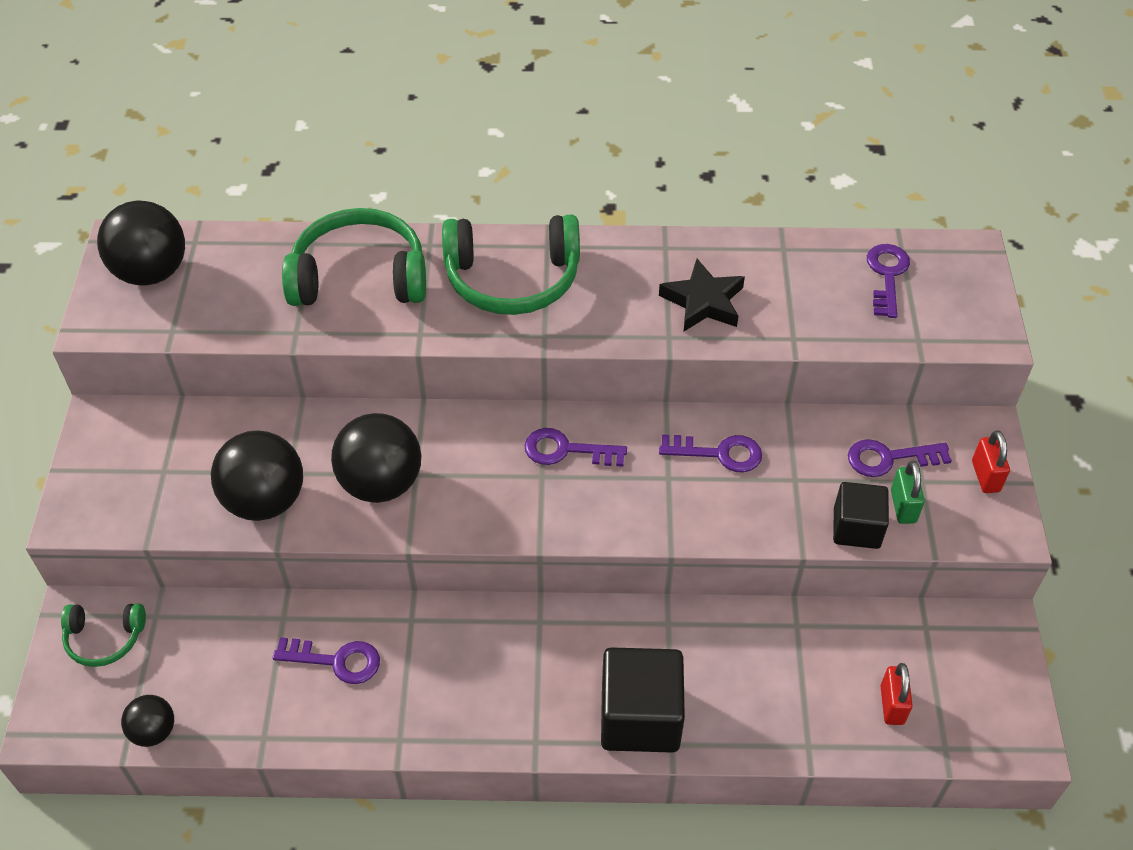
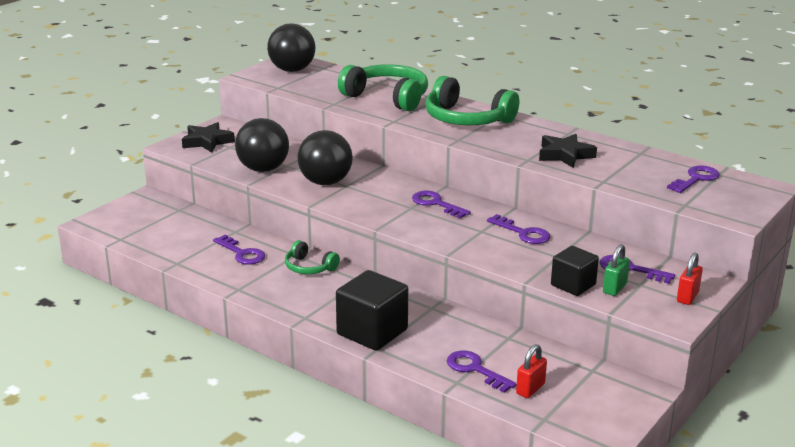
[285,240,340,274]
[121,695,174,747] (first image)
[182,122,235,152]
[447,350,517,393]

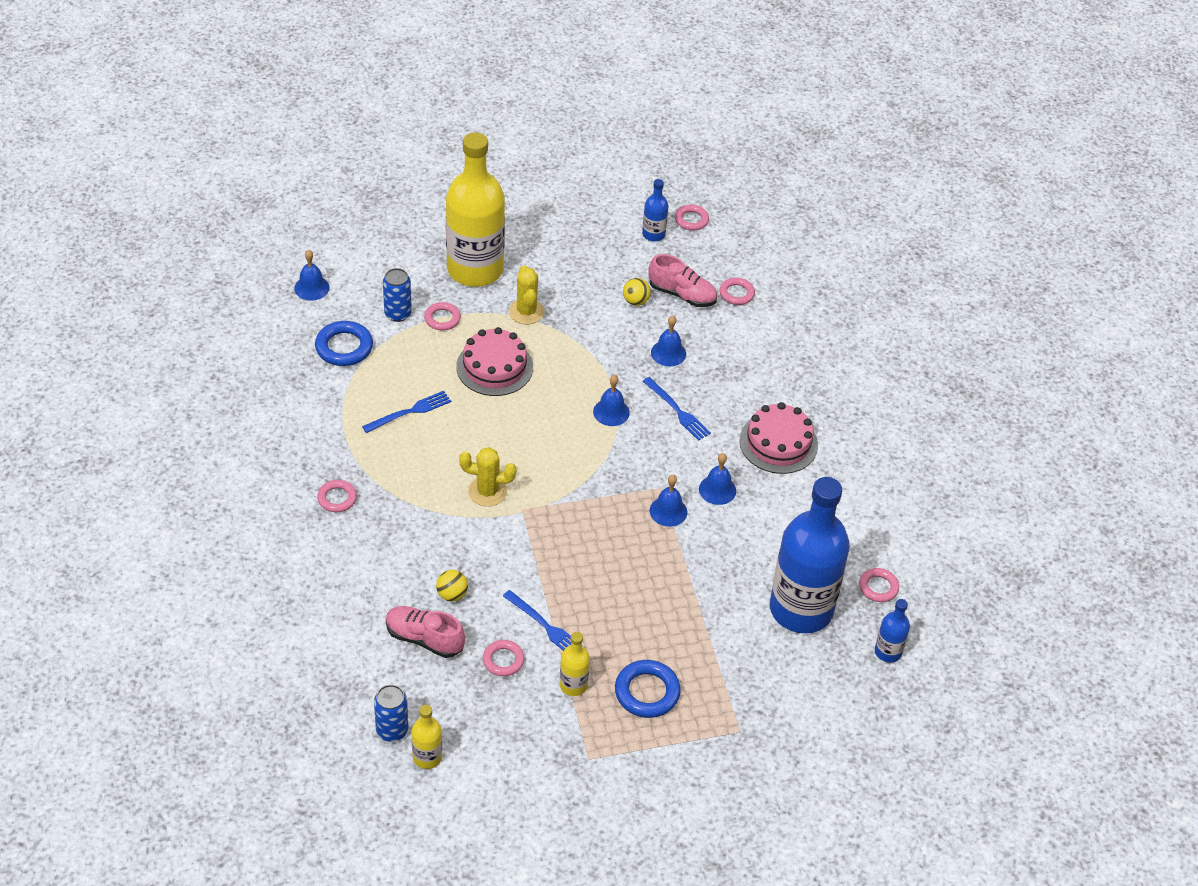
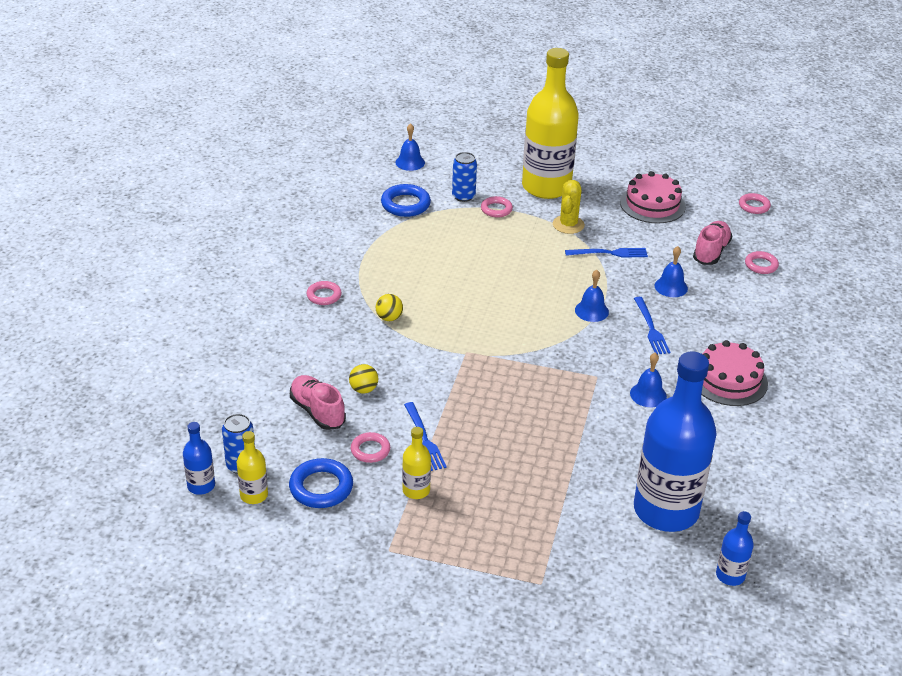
[565,248,648,258]
[620,171,686,224]
[459,447,516,506] (first image)
[289,458,353,508]
[376,294,403,321]
[183,422,215,495]
[693,221,732,265]
[650,475,687,527] (first image)
[859,568,899,602] (first image)

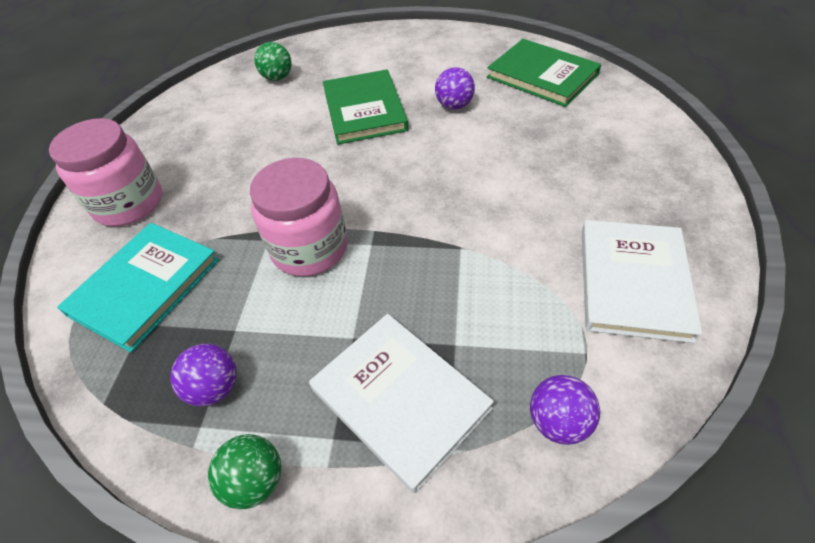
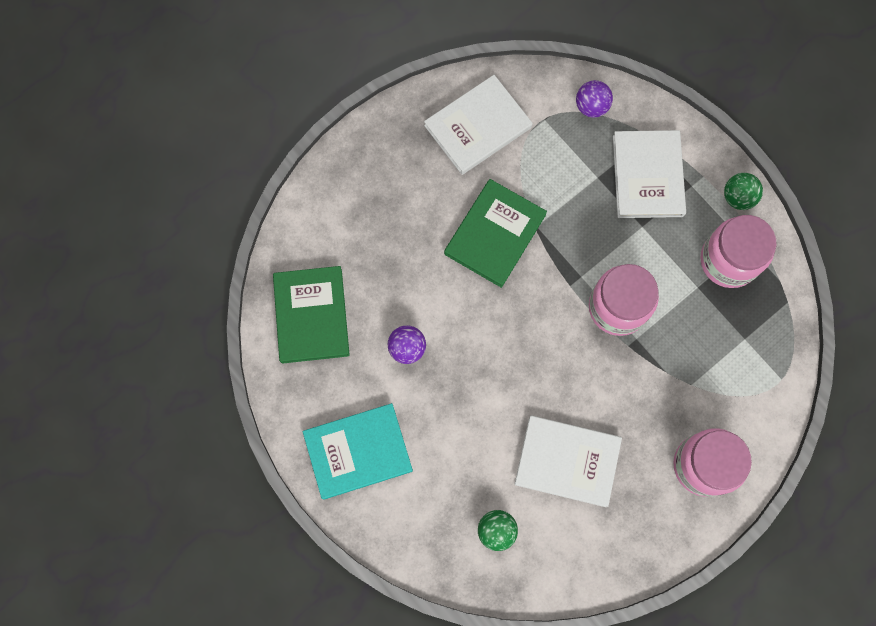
[303,403,413,499]
[700,215,777,288]
[444,179,547,288]
[514,416,622,507]

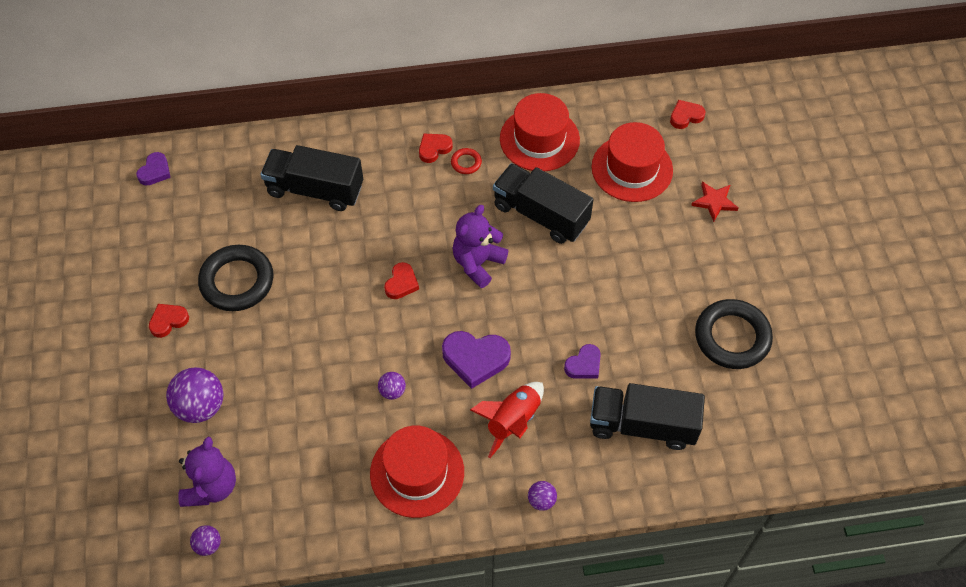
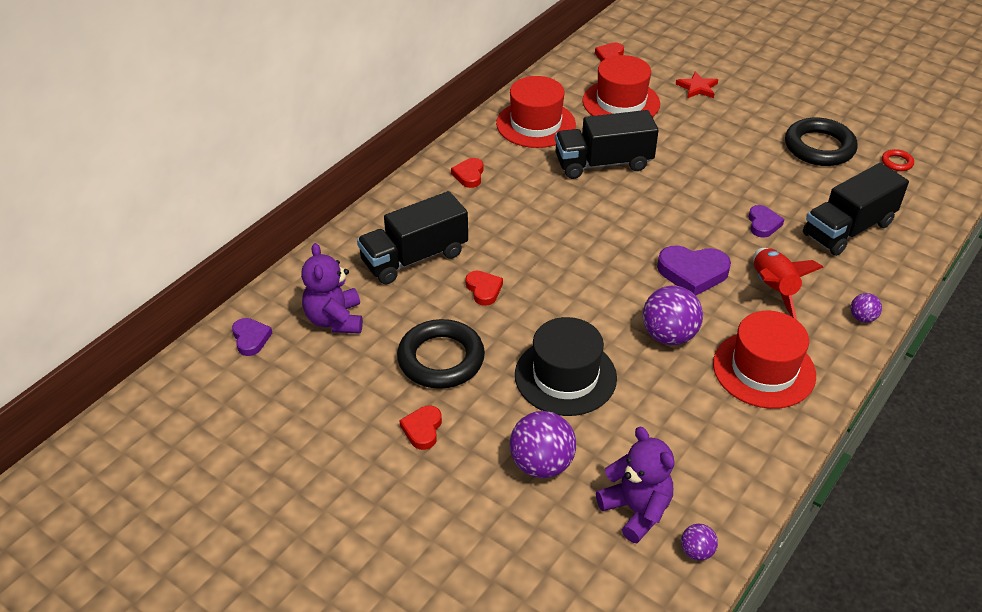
[643,286,703,345]
[465,271,503,306]
[657,245,731,296]
[882,149,914,171]
[301,243,363,334]
[515,317,617,416]

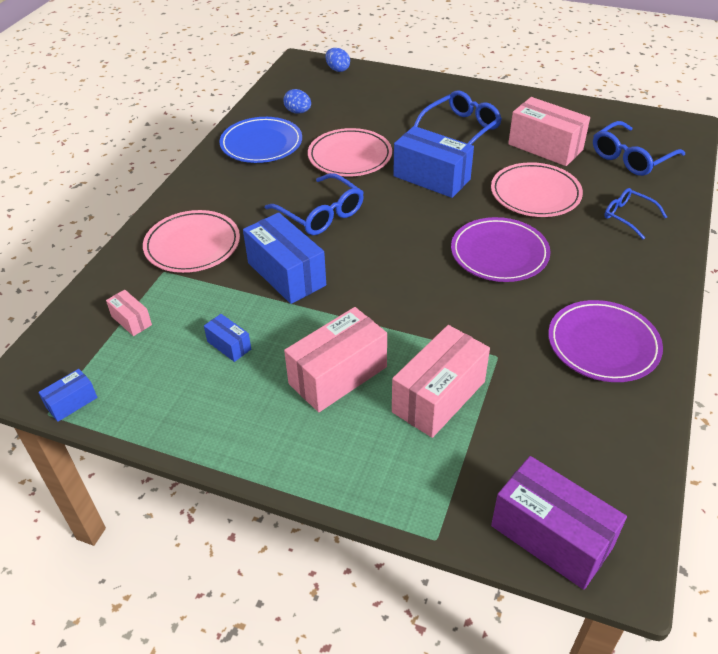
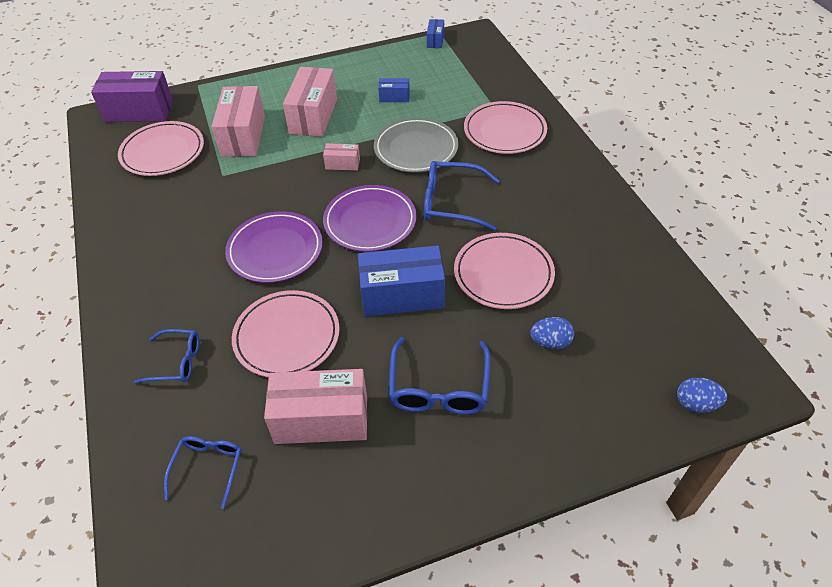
[323,143,360,171]
[219,117,302,163] (first image)
[374,117,458,173]
[530,317,574,349]
[323,185,417,252]
[164,436,242,509]
[118,121,204,176]

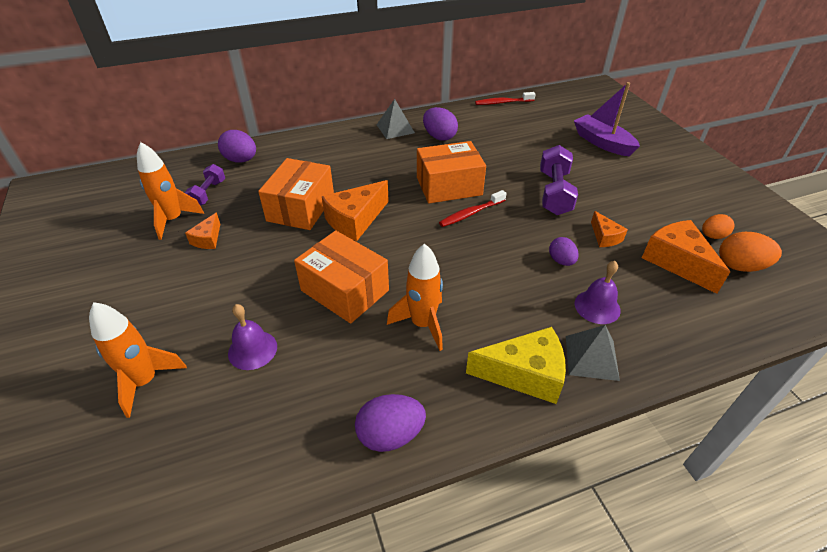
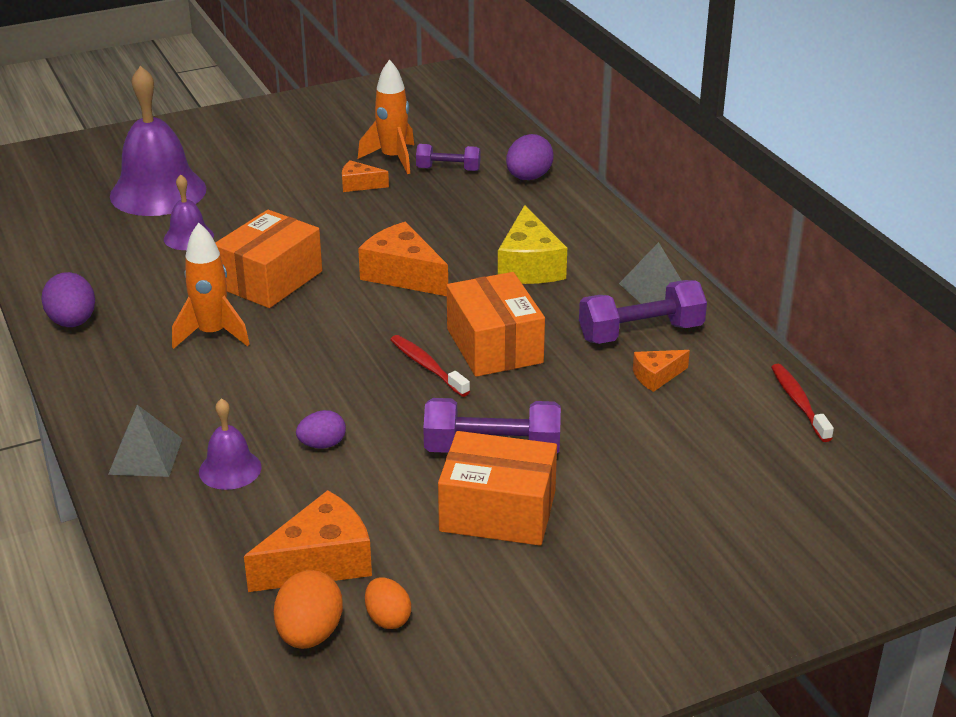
[110,66,206,216]
[438,431,557,546]
[579,280,707,344]
[498,205,567,284]
[574,82,640,156] (first image)
[633,350,690,392]

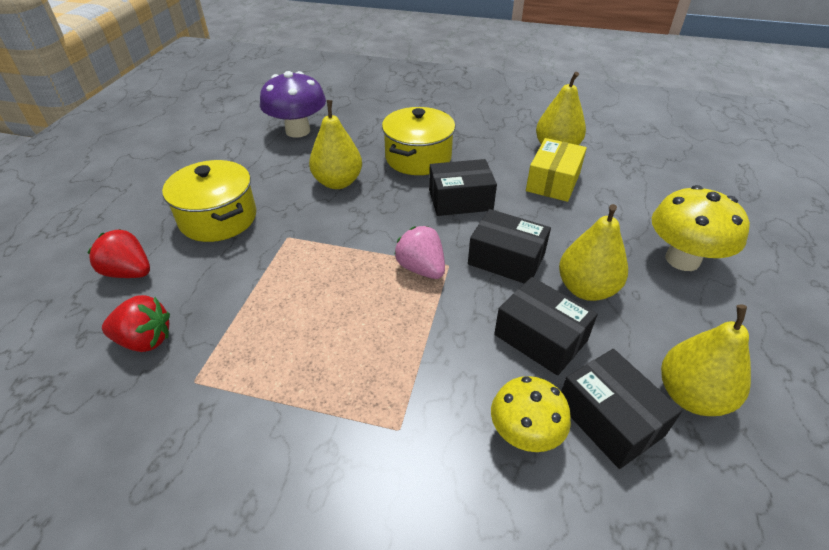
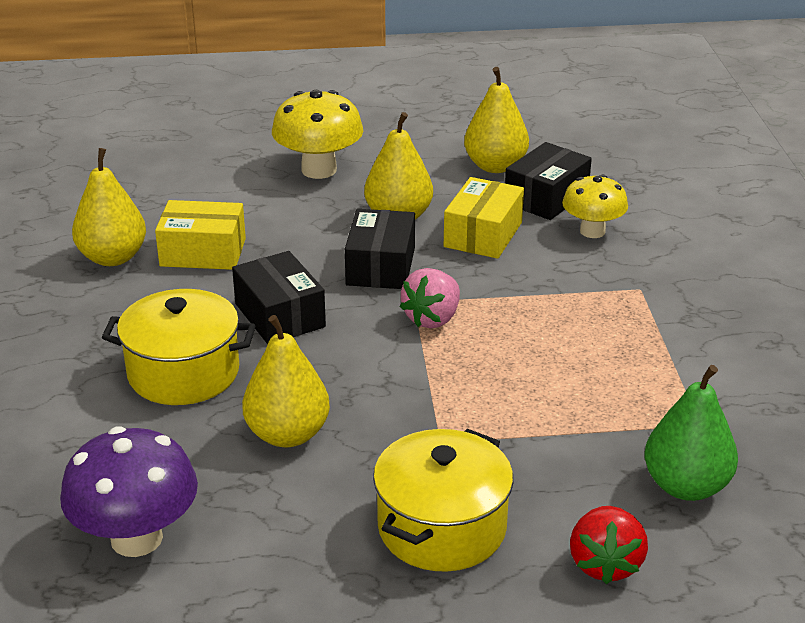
[645,365,738,501]
[444,177,524,259]

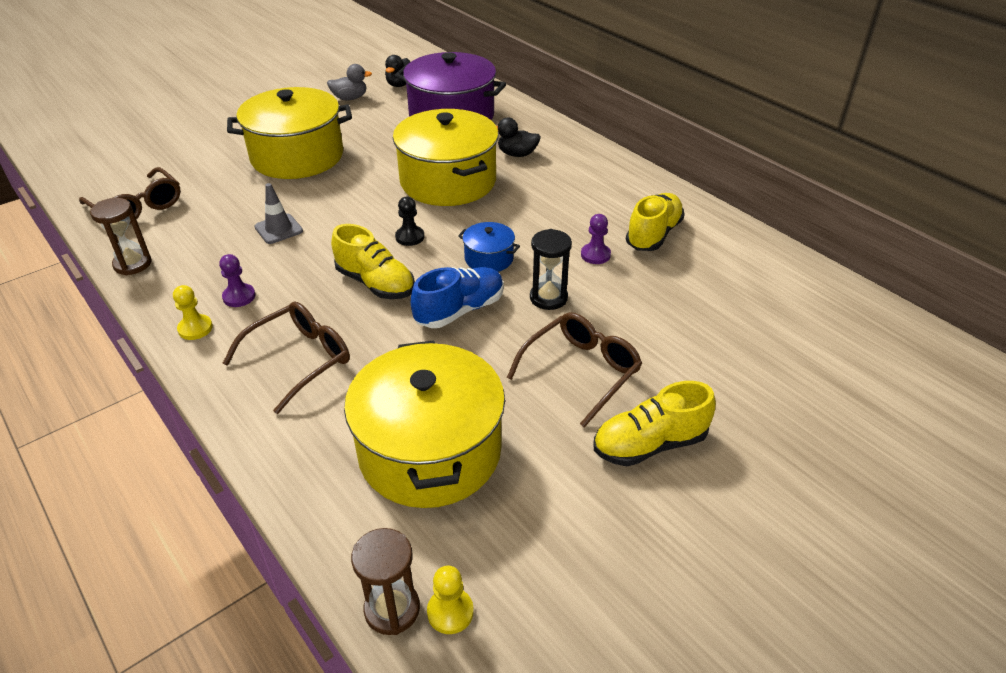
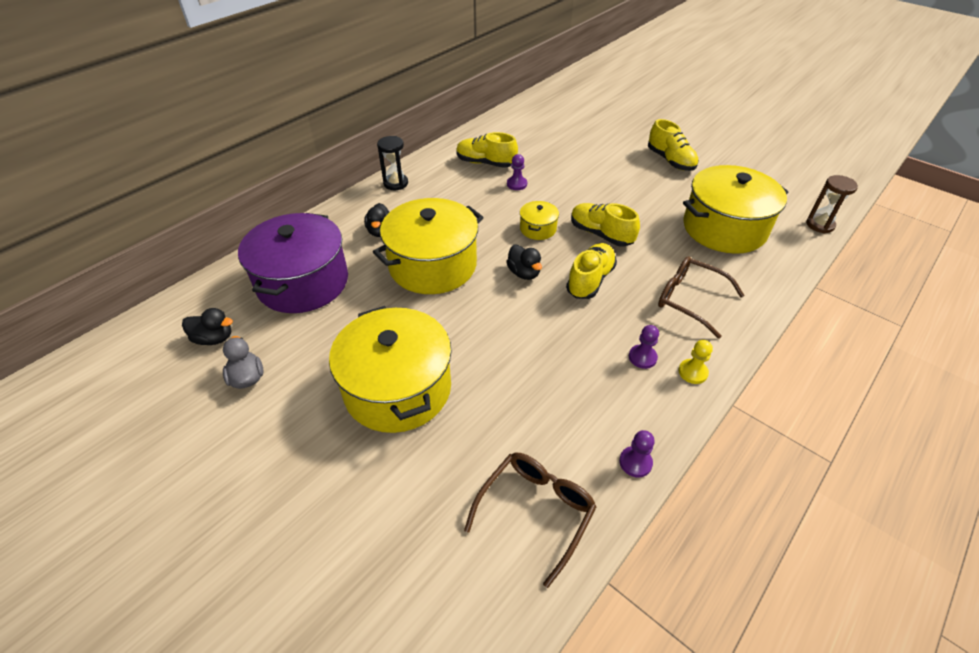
[619,430,655,478]
[255,183,303,244] (first image)
[506,245,542,280]
[571,203,640,247]
[427,566,474,634] (first image)
[520,201,559,240]
[507,312,642,428] (first image)
[377,136,408,190]

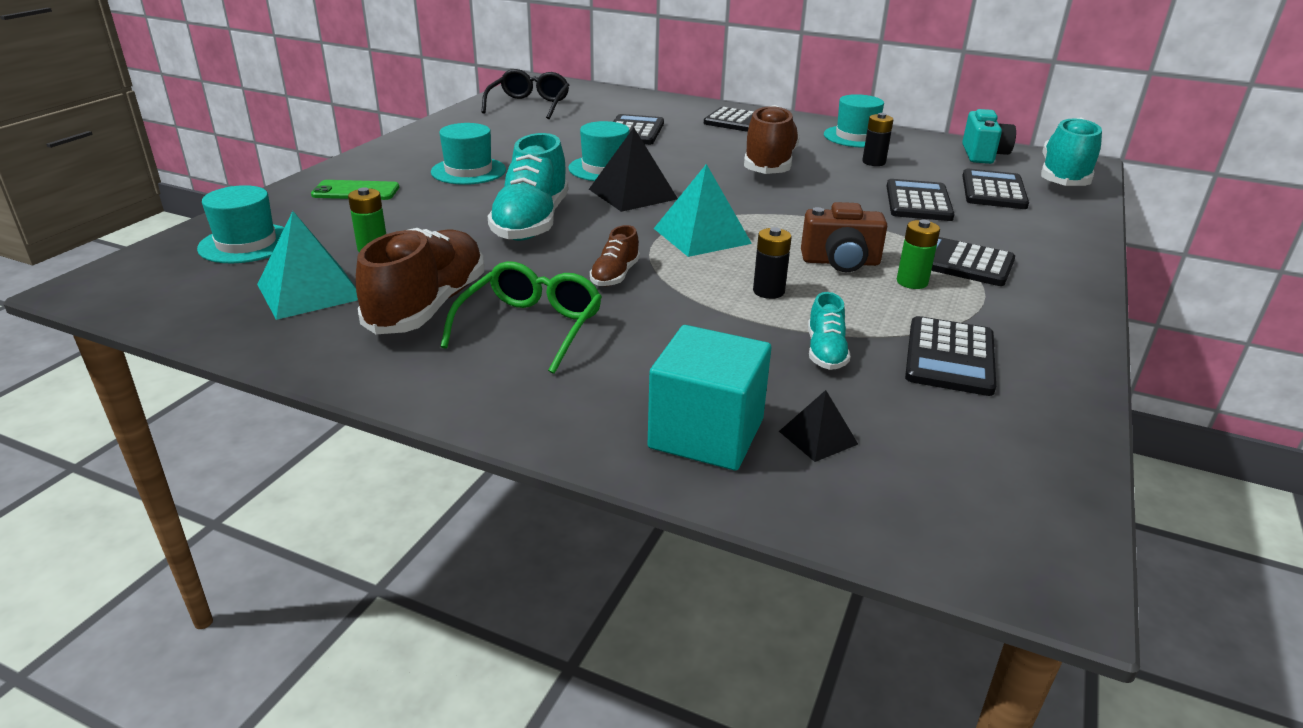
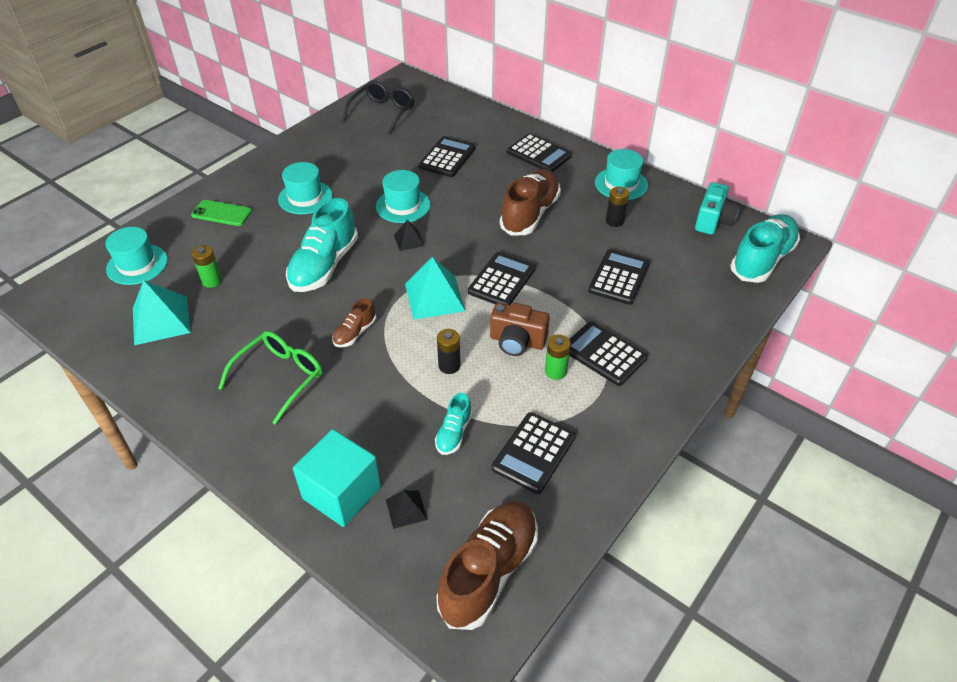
[436,501,538,630]
[394,220,425,251]
[468,252,536,305]

